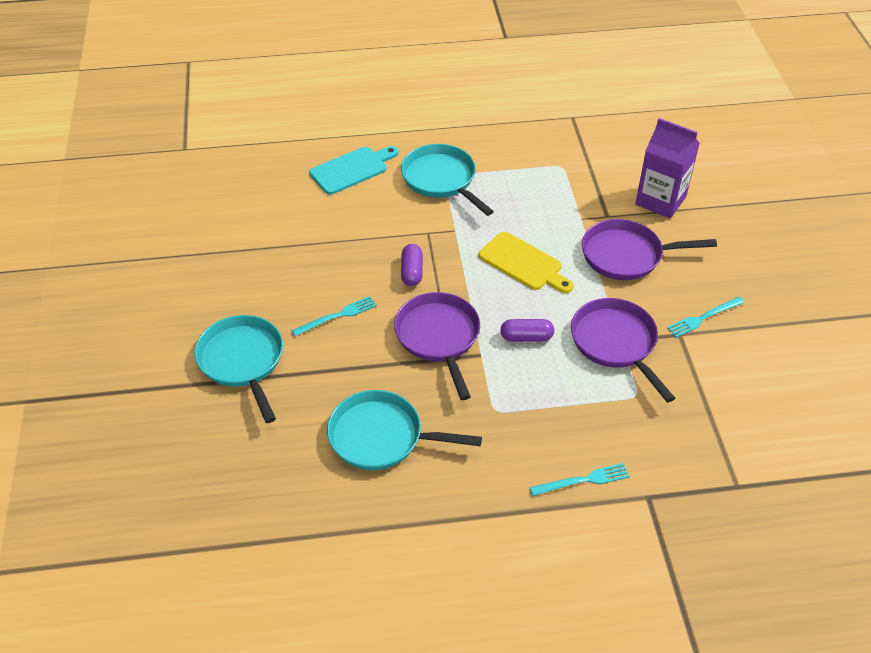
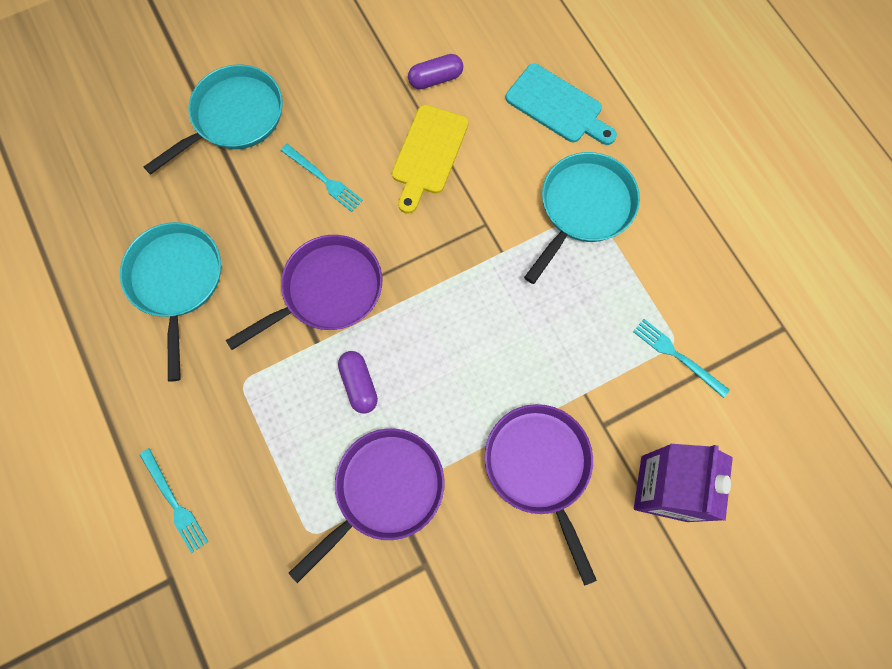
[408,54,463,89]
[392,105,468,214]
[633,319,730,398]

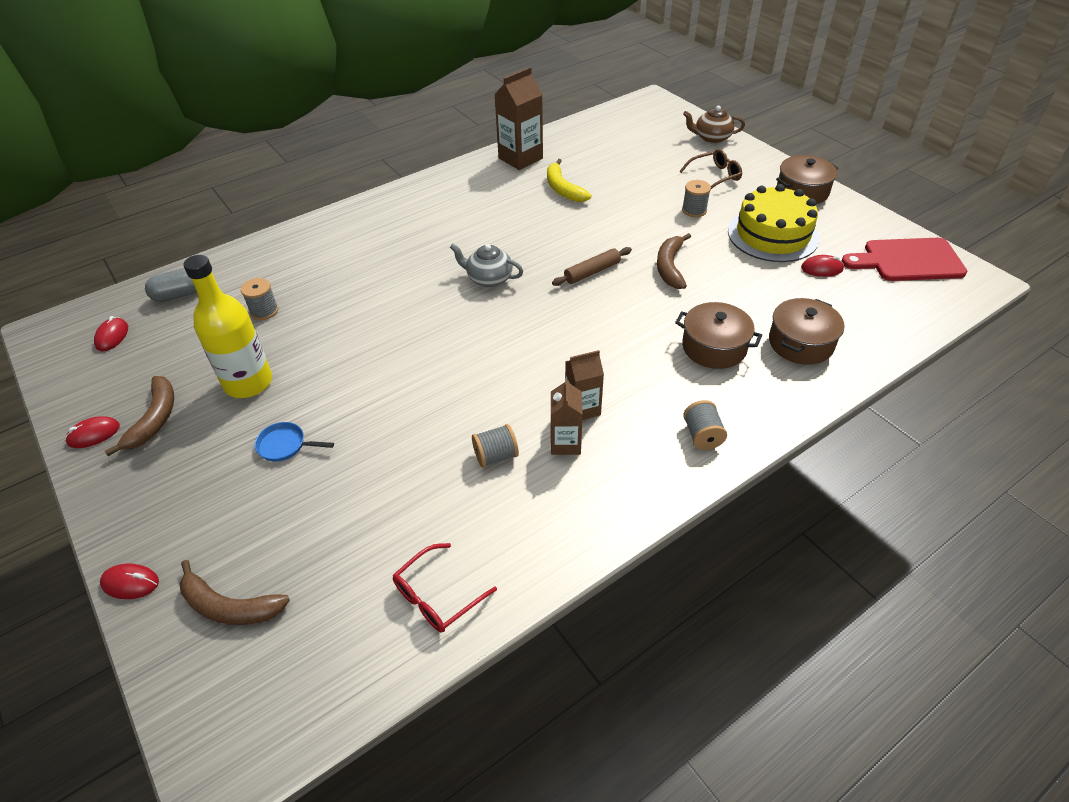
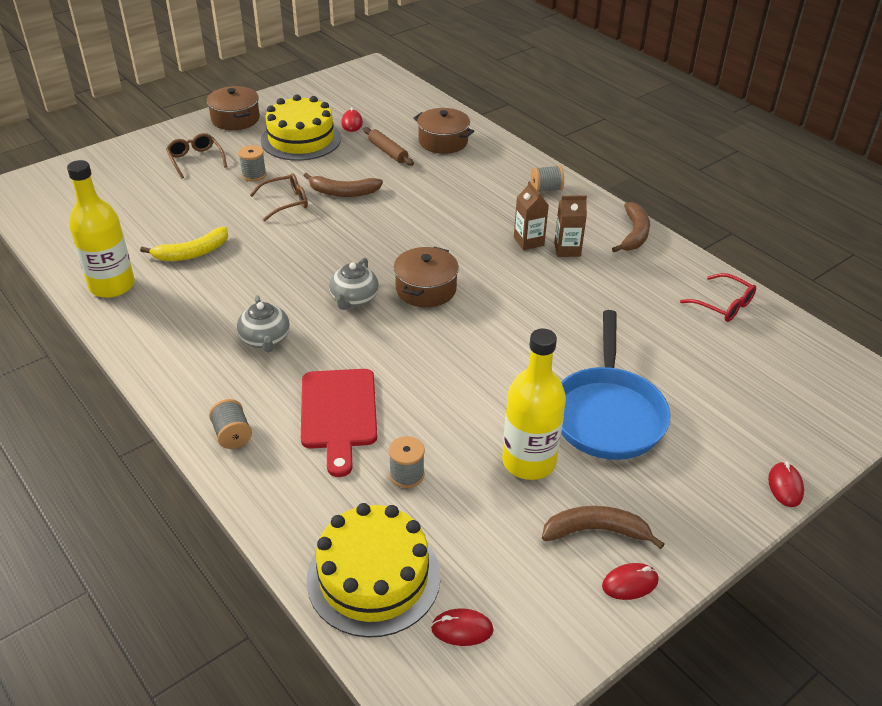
[602,563,659,600]
[307,503,441,638]
[612,202,650,252]
[561,310,670,460]
[209,399,252,449]
[67,160,135,298]
[363,127,414,166]
[394,247,459,308]
[683,106,745,144] (first image)
[301,369,377,477]
[237,295,290,352]
[250,173,308,221]

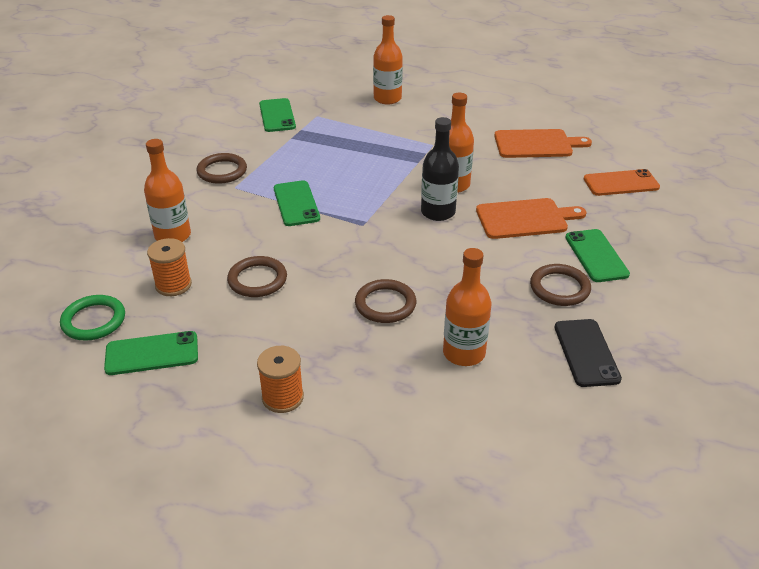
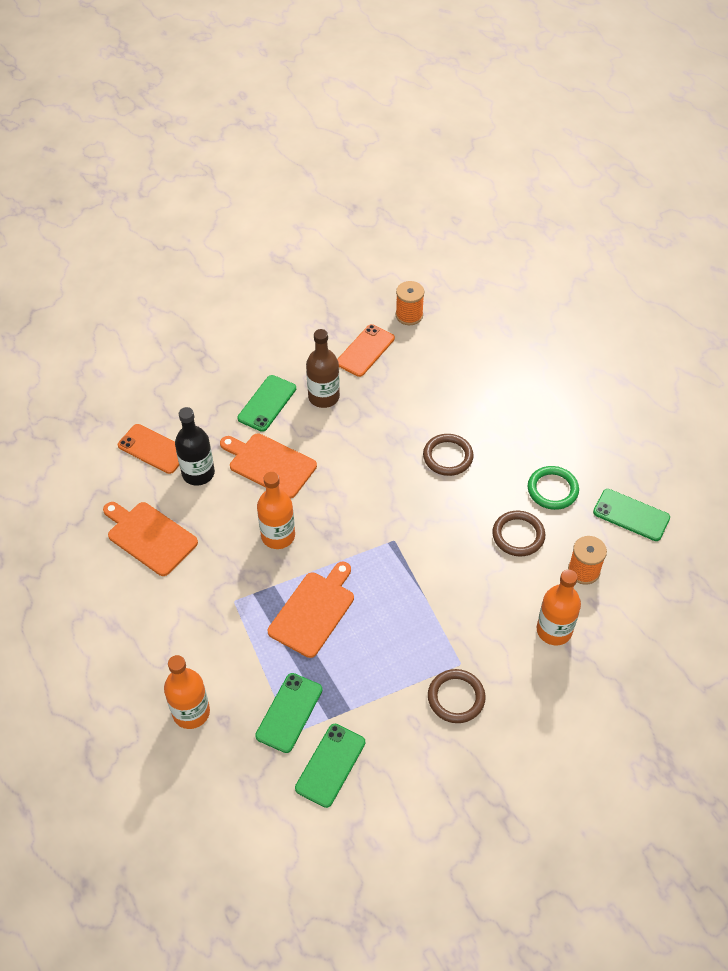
[528,466,579,510]
[396,281,424,325]
[255,673,322,753]
[175,407,215,485]
[443,248,491,366] (first image)
[306,329,340,408]
[337,324,395,377]
[268,562,354,658]

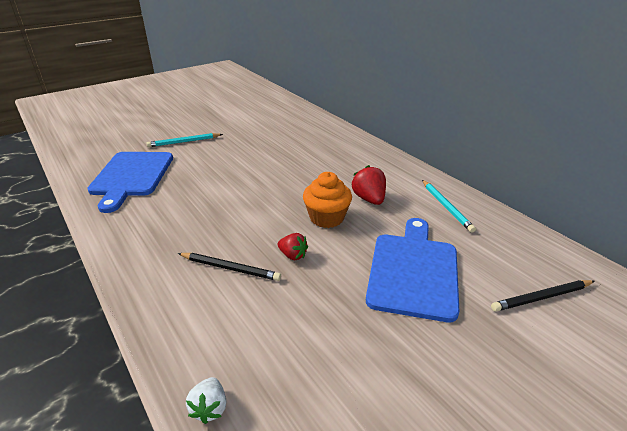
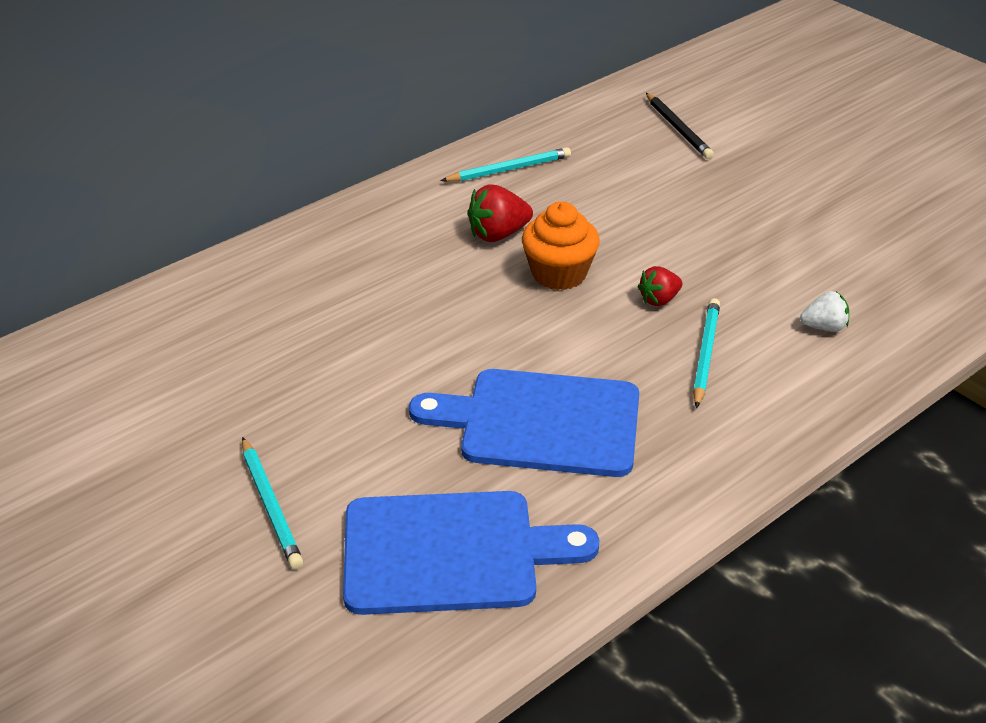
[693,298,720,408]
[800,291,849,332]
[638,266,682,306]
[409,369,639,477]

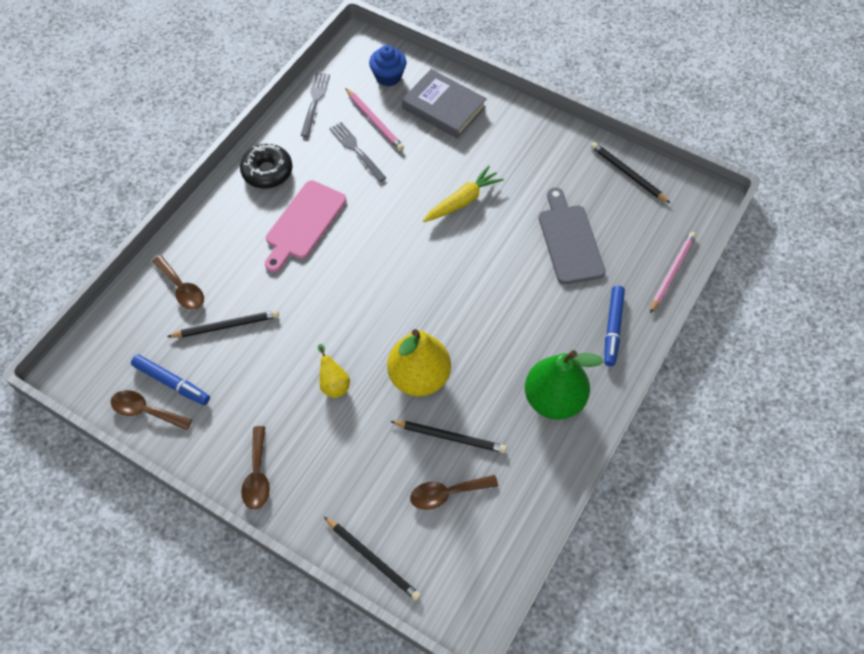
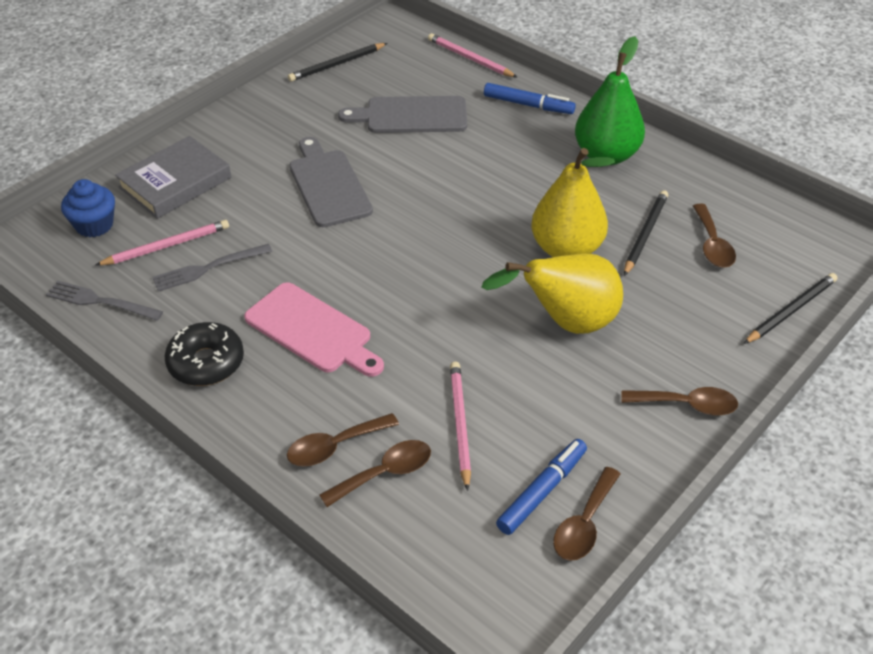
[450,362,471,491]
[482,254,623,334]
[289,137,373,227]
[287,413,399,466]

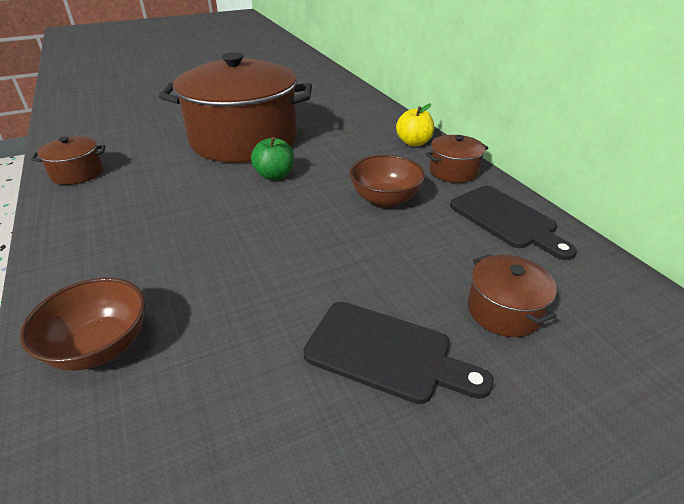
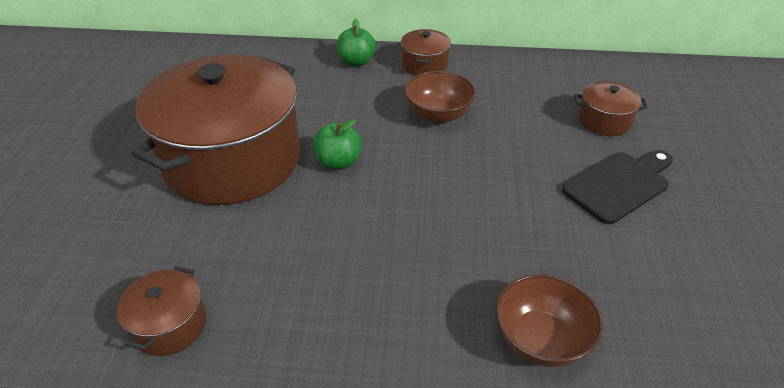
[336,19,376,67]
[450,186,577,260] (first image)

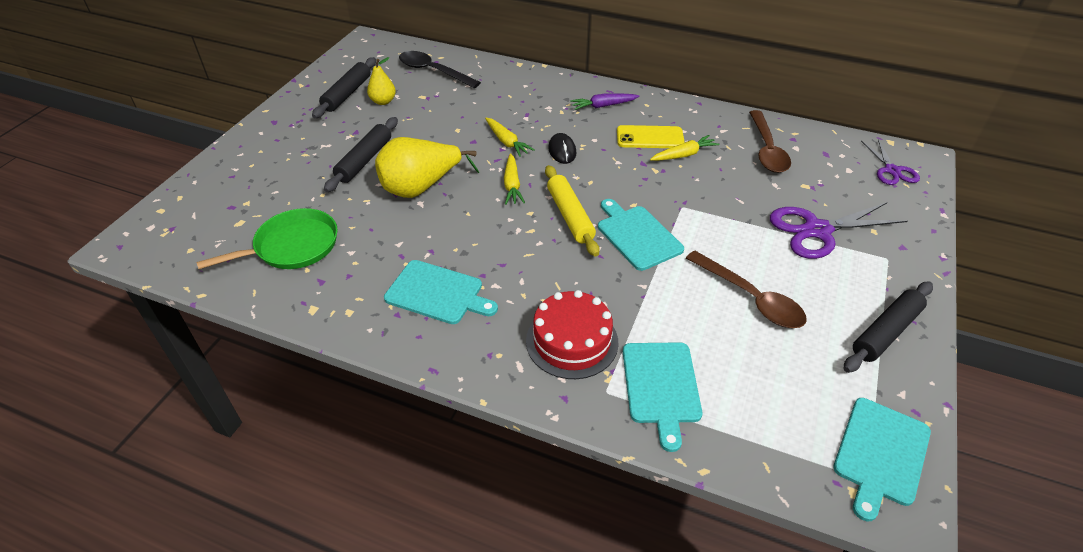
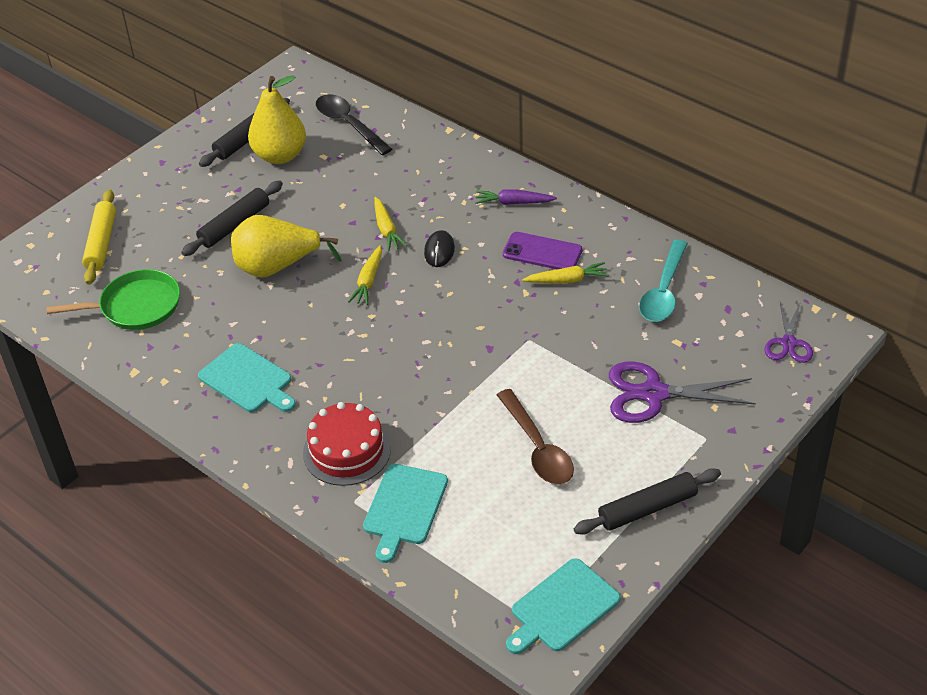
[248,75,306,164]
[82,189,116,284]
[598,199,684,271] (first image)
[503,232,583,269]
[639,240,688,322]

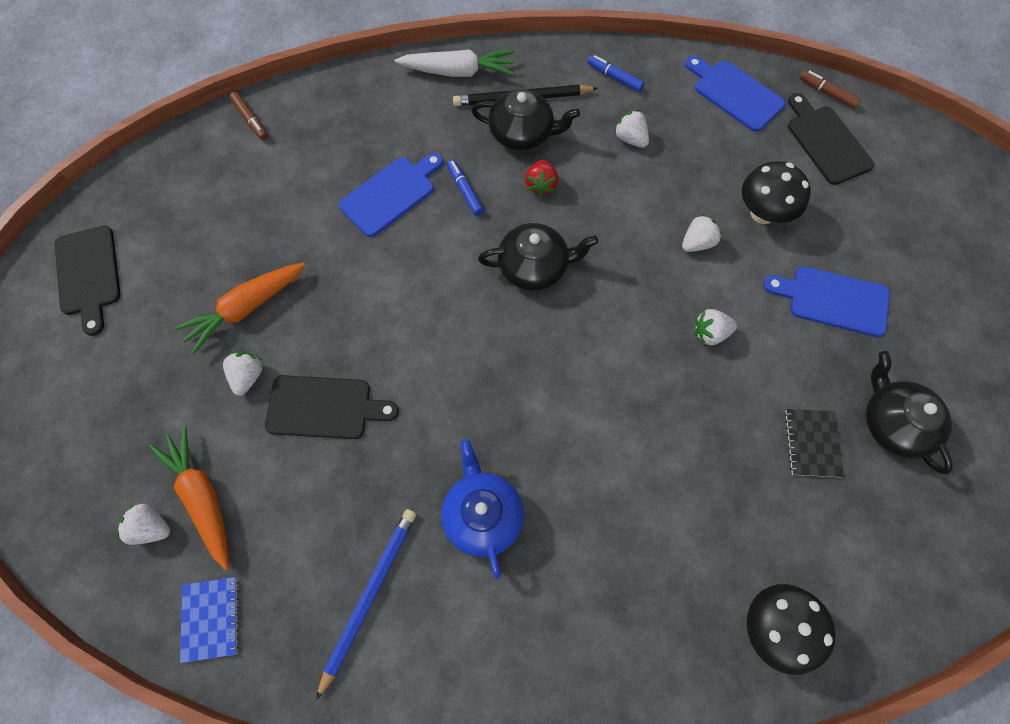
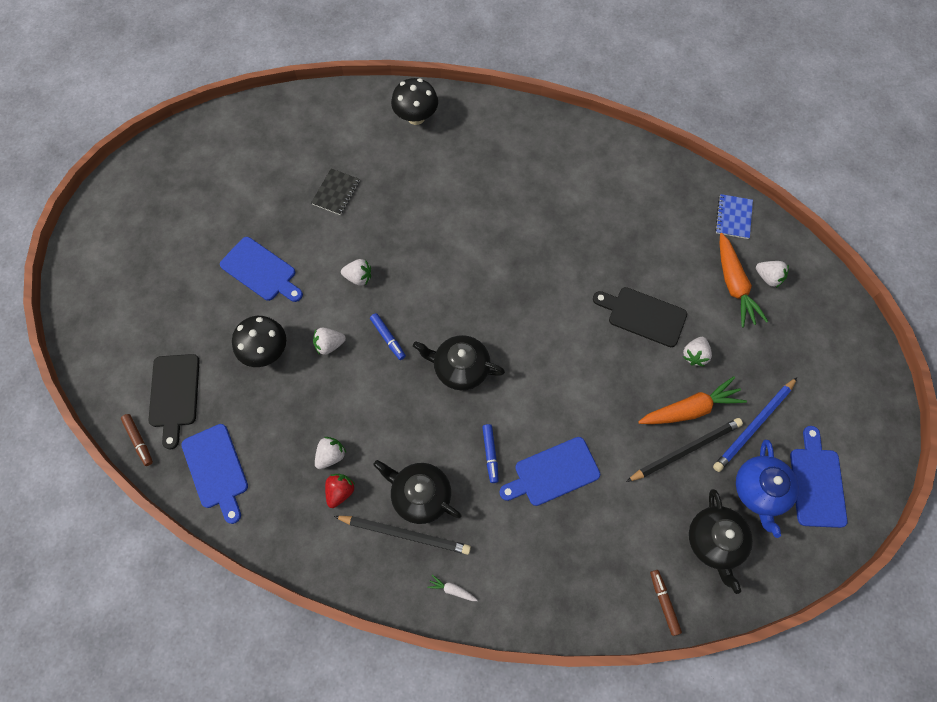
[790,426,848,528]
[713,377,797,472]
[427,575,478,601]
[736,440,799,538]
[325,474,355,508]
[370,313,406,360]
[315,437,346,469]
[689,489,753,594]
[626,418,743,482]

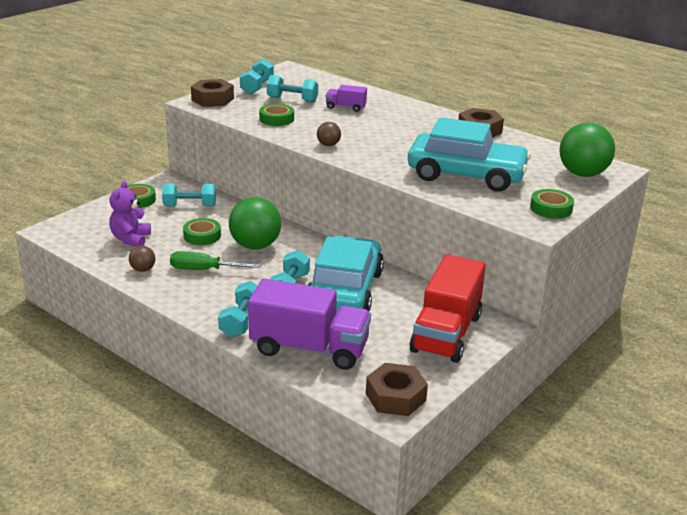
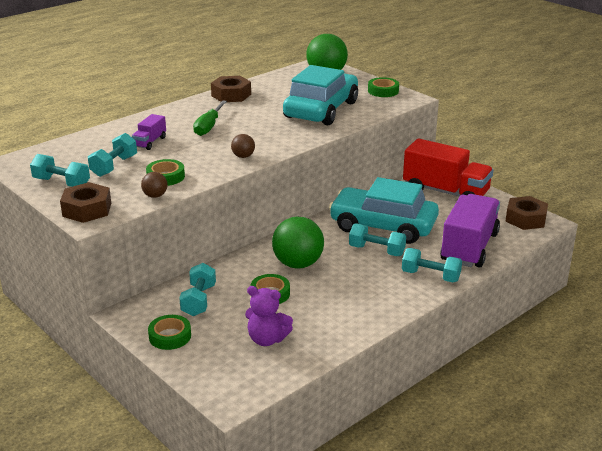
[141,172,168,198]
[193,100,227,136]

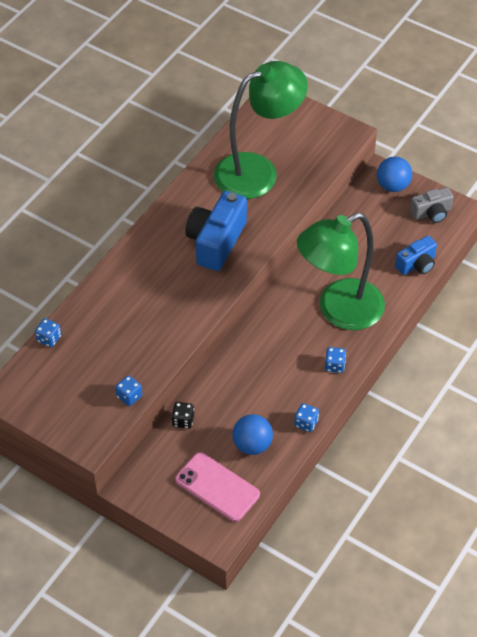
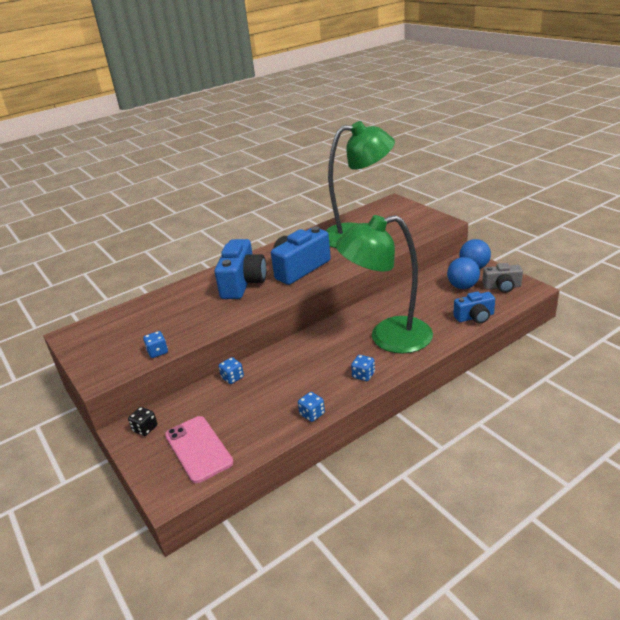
[219,357,244,384]
[128,407,157,436]
[447,257,480,289]
[215,239,267,299]

